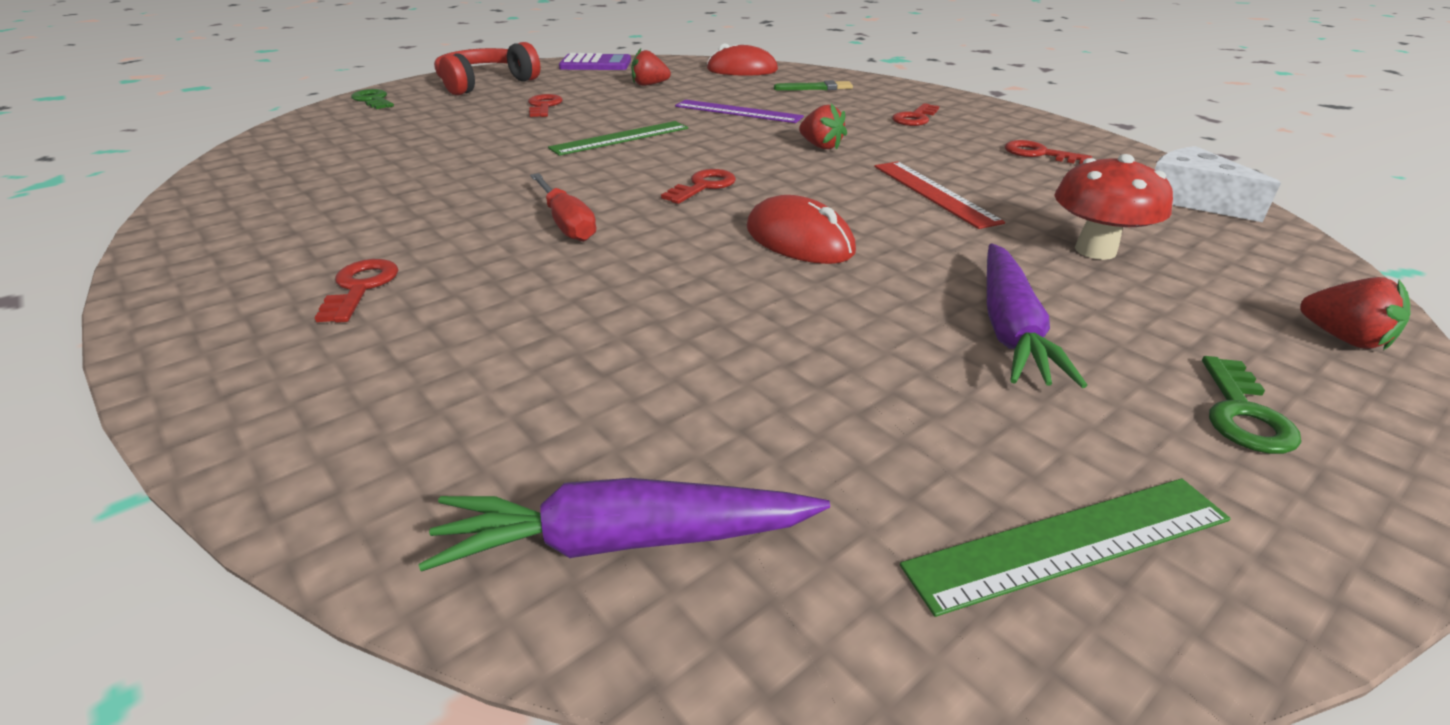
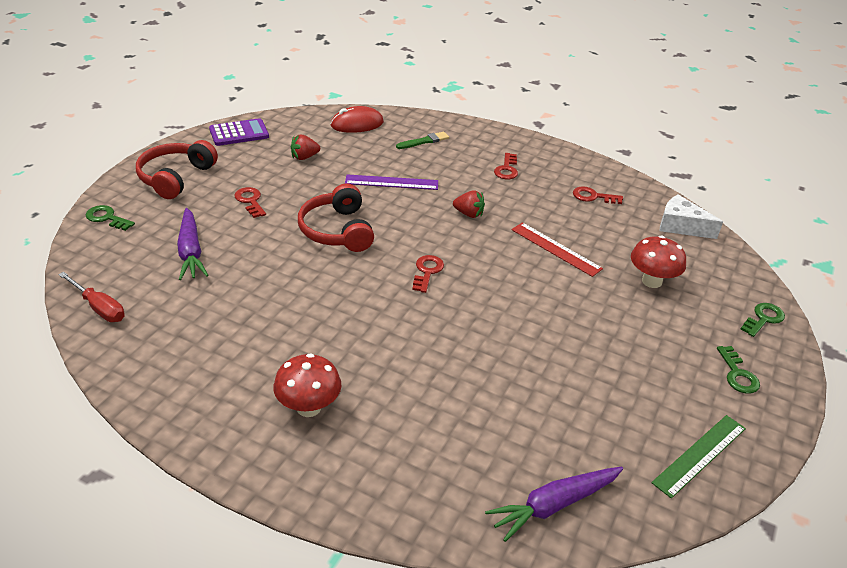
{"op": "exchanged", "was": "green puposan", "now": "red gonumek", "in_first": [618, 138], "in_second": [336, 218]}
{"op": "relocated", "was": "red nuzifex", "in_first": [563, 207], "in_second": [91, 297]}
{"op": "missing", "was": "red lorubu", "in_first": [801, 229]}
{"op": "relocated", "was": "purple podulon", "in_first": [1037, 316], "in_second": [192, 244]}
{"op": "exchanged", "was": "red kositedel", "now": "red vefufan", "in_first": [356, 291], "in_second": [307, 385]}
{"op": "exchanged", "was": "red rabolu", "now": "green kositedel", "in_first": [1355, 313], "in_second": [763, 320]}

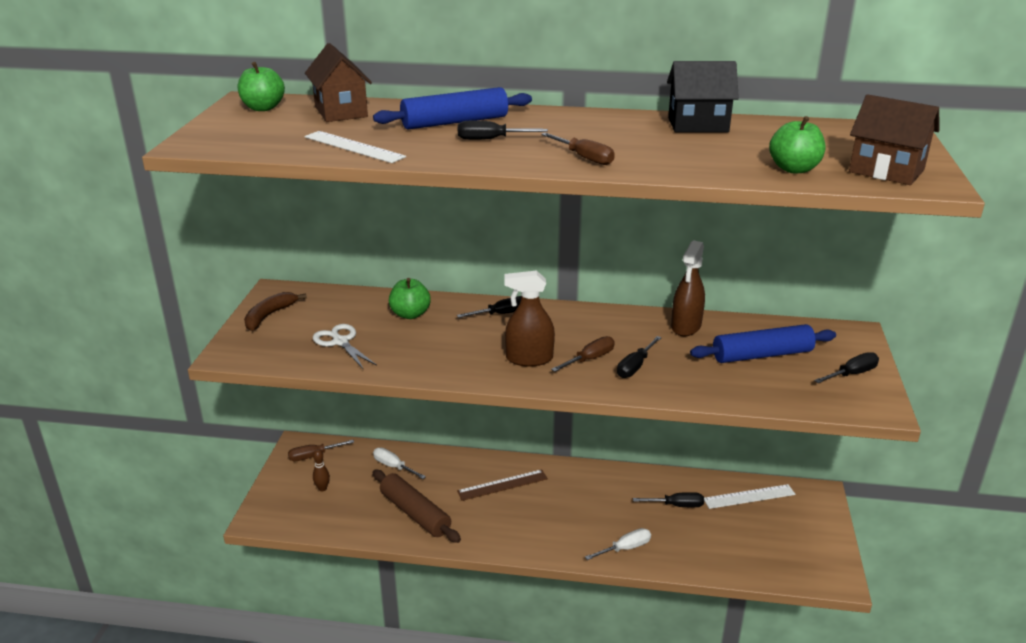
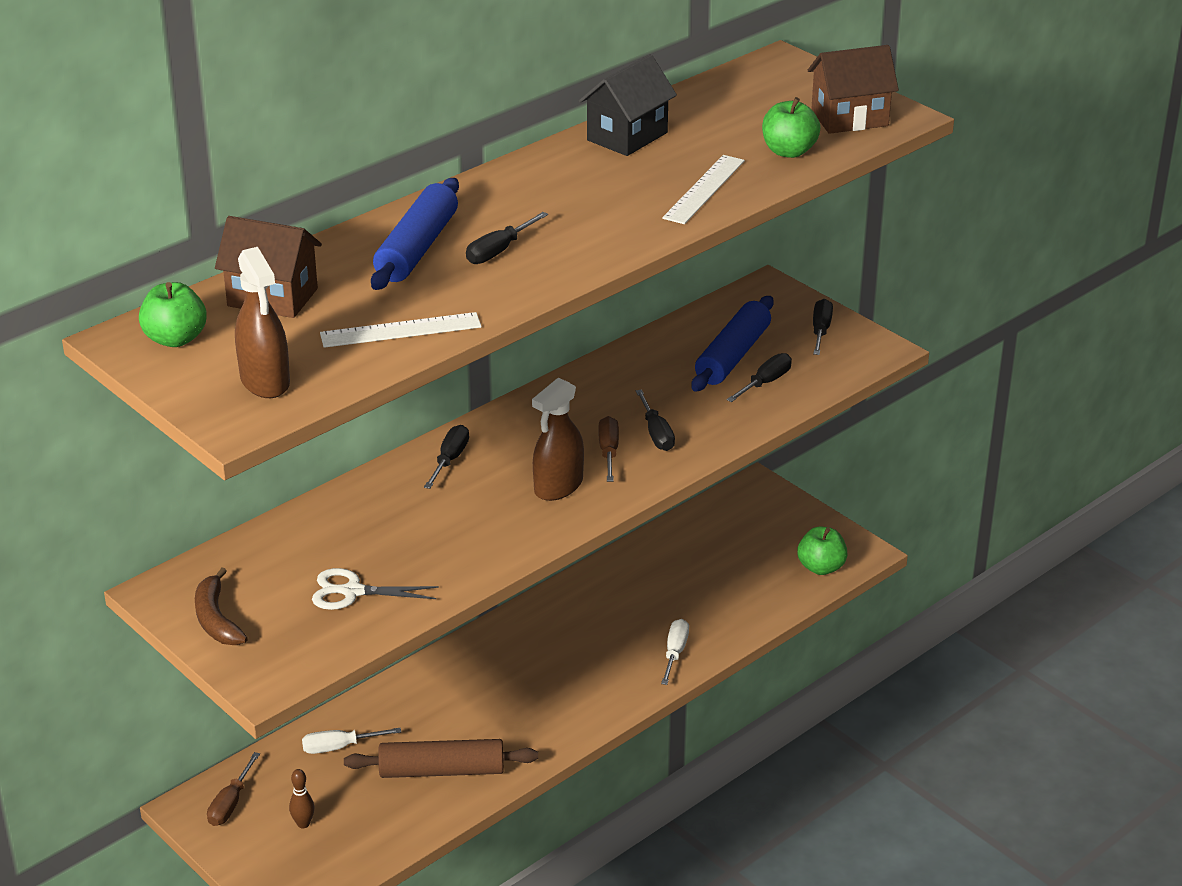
{"op": "missing", "was": "brown nuzifex", "in_first": [578, 149]}
{"op": "relocated", "was": "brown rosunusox", "in_first": [688, 288], "in_second": [262, 322]}
{"op": "relocated", "was": "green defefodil", "in_first": [410, 298], "in_second": [822, 551]}
{"op": "missing", "was": "brown puposan", "in_first": [502, 485]}
{"op": "relocated", "was": "white puposan", "in_first": [749, 496], "in_second": [703, 189]}
{"op": "relocated", "was": "black nuzifex", "in_first": [668, 499], "in_second": [759, 377]}

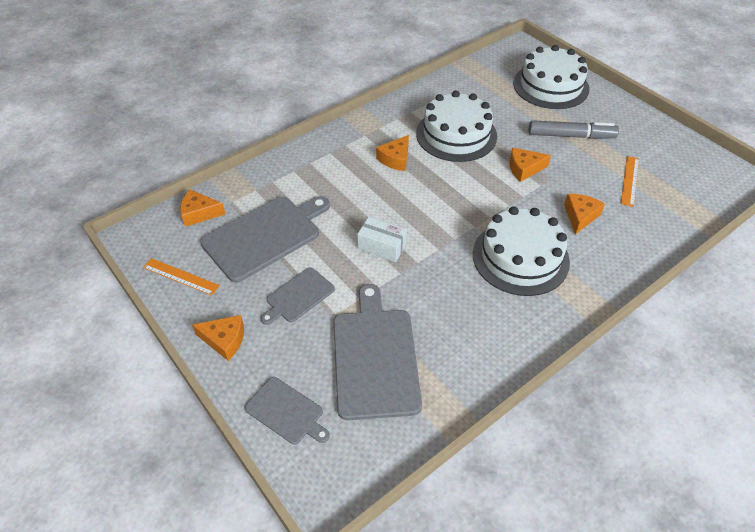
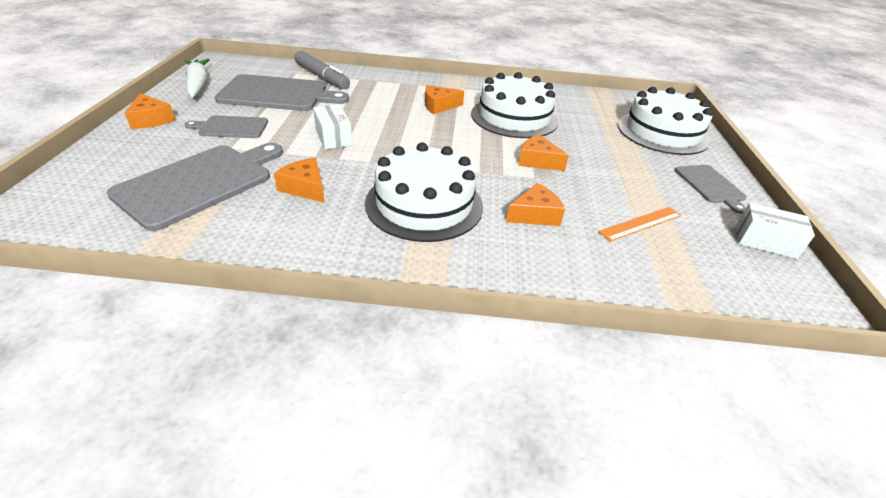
{"op": "relocated", "was": "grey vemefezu", "in_first": [574, 129], "in_second": [322, 70]}
{"op": "relocated", "was": "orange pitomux", "in_first": [202, 208], "in_second": [299, 180]}
{"op": "exchanged", "was": "orange puposan", "now": "white podulon", "in_first": [181, 277], "in_second": [197, 78]}
{"op": "relocated", "was": "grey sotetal", "in_first": [287, 410], "in_second": [710, 189]}
{"op": "appeared", "now": "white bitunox", "in_second": [775, 231]}

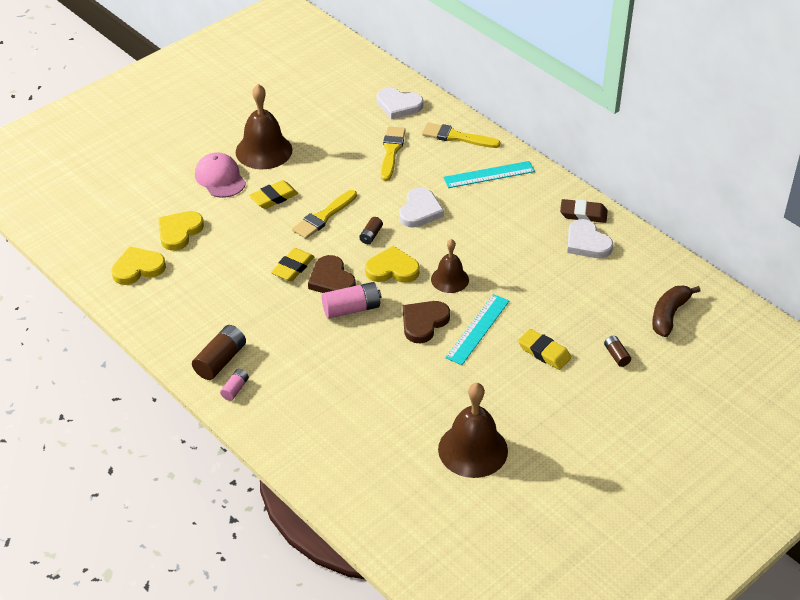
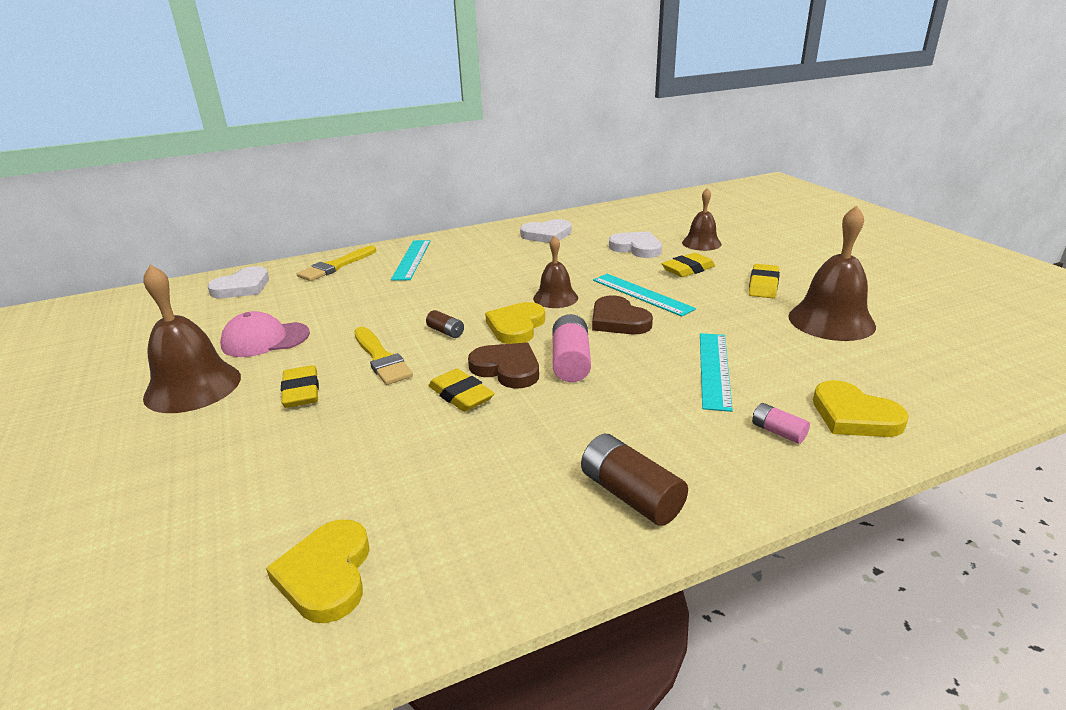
{"op": "missing", "was": "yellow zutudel", "in_first": [393, 153]}
{"op": "relocated", "was": "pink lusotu", "in_first": [220, 175], "in_second": [265, 334]}
{"op": "relocated", "was": "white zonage", "in_first": [421, 208], "in_second": [635, 244]}
{"op": "missing", "was": "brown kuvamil", "in_first": [584, 211]}
{"op": "relocated", "was": "yellow zonage", "in_first": [181, 231], "in_second": [861, 408]}
{"op": "spun", "was": "brown zonage", "in_first": [332, 274], "in_second": [503, 365], "clockwise": -135}
{"op": "missing", "was": "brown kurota", "in_first": [676, 311]}
{"op": "exchanged", "was": "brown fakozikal", "now": "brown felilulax", "in_first": [617, 351], "in_second": [702, 219]}
{"op": "relocated", "was": "pink fakozikal", "in_first": [234, 385], "in_second": [781, 423]}
{"op": "appeared", "now": "yellow kuvamil", "in_second": [764, 281]}
{"op": "appeared", "now": "turquoise puposan", "in_second": [716, 372]}

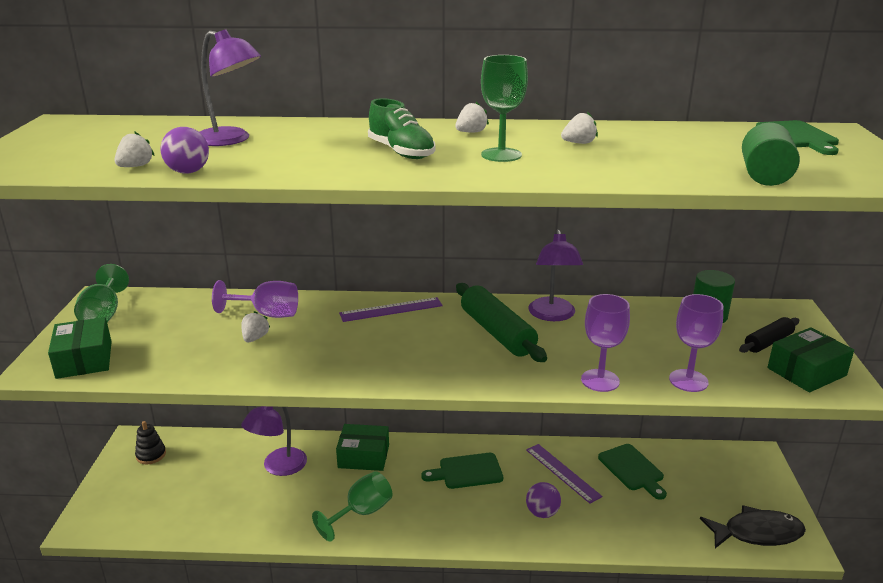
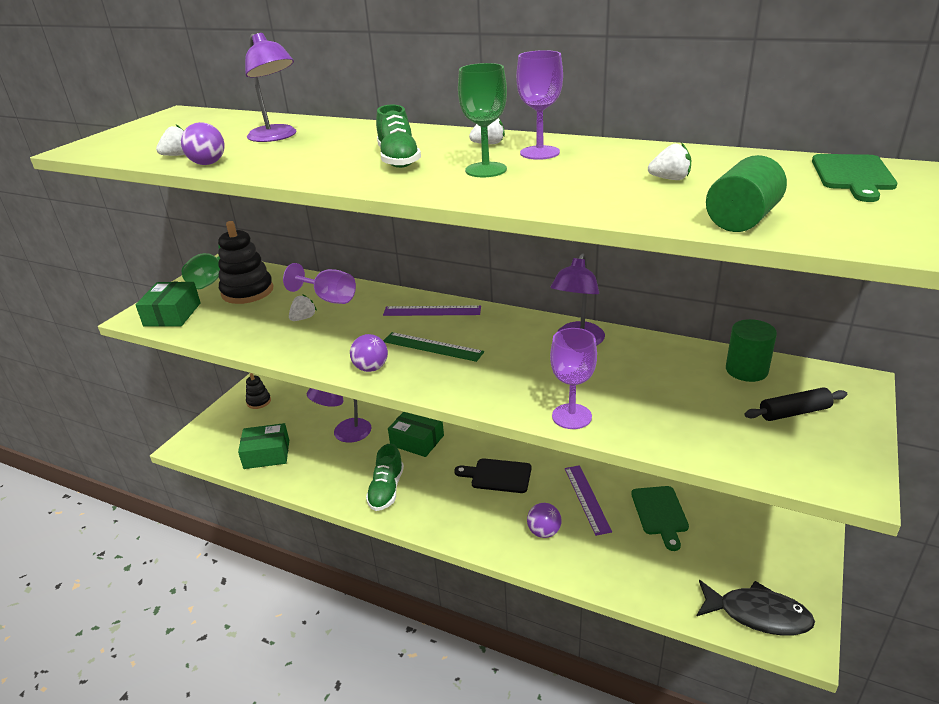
{"op": "relocated", "was": "white rabolu", "in_first": [579, 128], "in_second": [669, 161]}
{"op": "missing", "was": "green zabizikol", "in_first": [501, 322]}
{"op": "relocated", "was": "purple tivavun", "in_first": [696, 343], "in_second": [539, 105]}
{"op": "relocated", "was": "green bitunox", "in_first": [810, 359], "in_second": [263, 446]}
{"op": "colour", "was": "green sotetal", "now": "black sotetal", "in_first": [462, 471], "in_second": [493, 475]}
{"op": "exchanged", "was": "green tivavun", "now": "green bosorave", "in_first": [352, 506], "in_second": [385, 477]}
{"op": "appeared", "now": "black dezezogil", "in_second": [245, 262]}
{"op": "appeared", "now": "green puposan", "in_second": [433, 347]}
{"op": "appeared", "now": "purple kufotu", "in_second": [369, 353]}

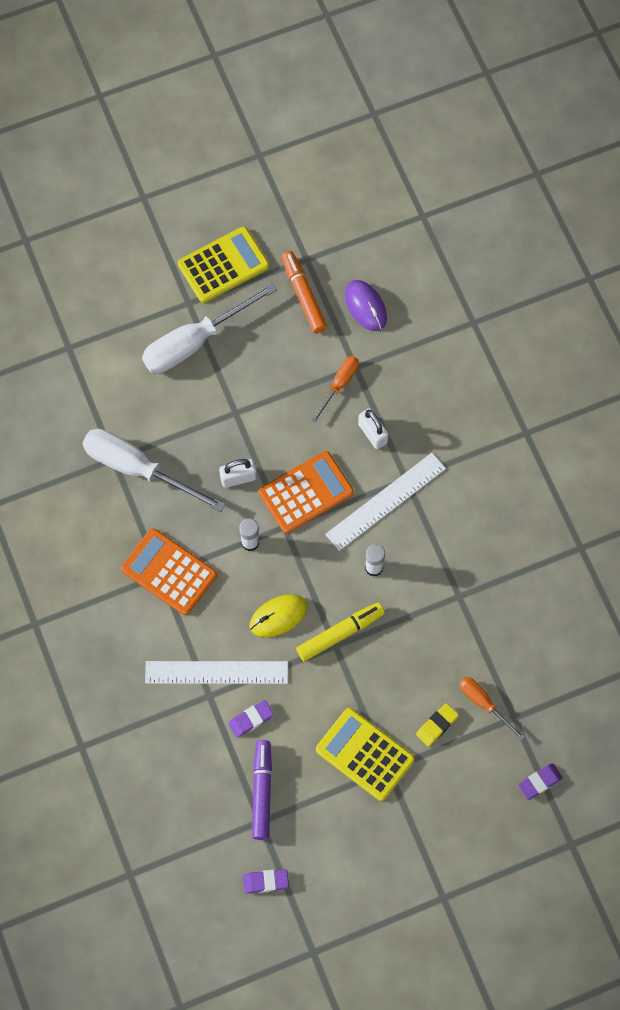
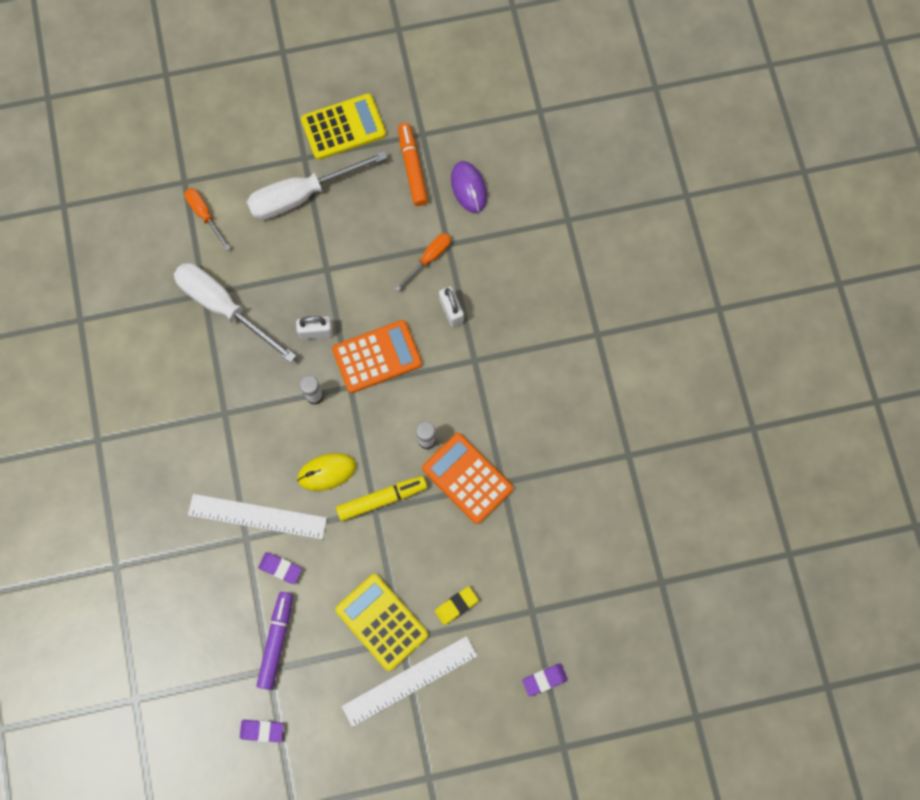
{"op": "relocated", "was": "white puposan", "in_first": [385, 502], "in_second": [409, 681]}
{"op": "relocated", "was": "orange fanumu", "in_first": [169, 571], "in_second": [467, 478]}
{"op": "relocated", "was": "orange nuzifex", "in_first": [492, 709], "in_second": [207, 219]}
{"op": "spun", "was": "purple kuvamil", "in_first": [251, 719], "in_second": [280, 568], "clockwise": 45}

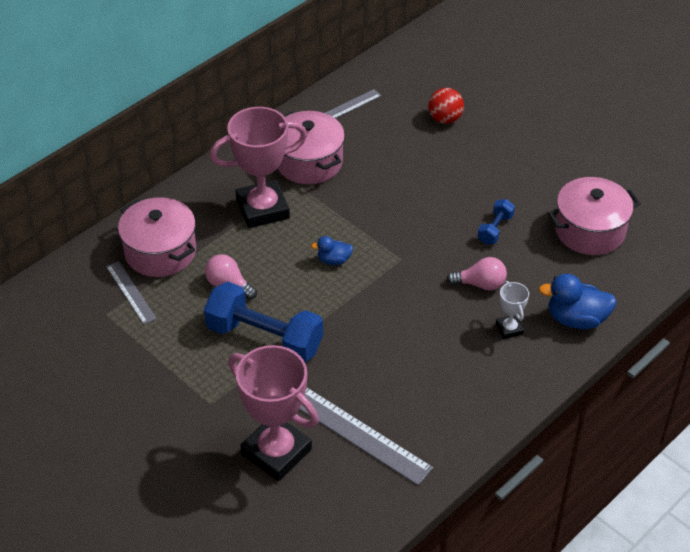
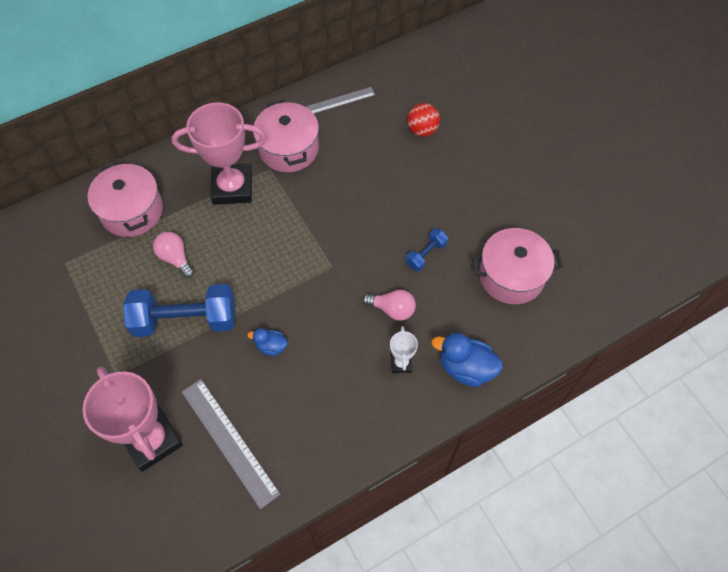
{"op": "relocated", "was": "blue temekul", "in_first": [332, 250], "in_second": [267, 342]}
{"op": "missing", "was": "grey puposan", "in_first": [131, 292]}
{"op": "spun", "was": "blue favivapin", "in_first": [263, 322], "in_second": [179, 310], "clockwise": -45}

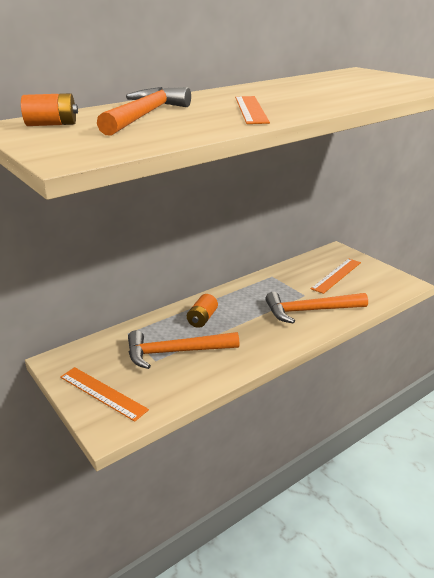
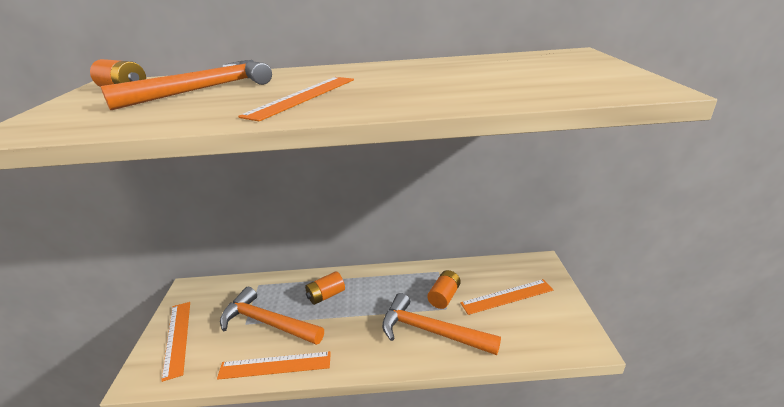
{"op": "appeared", "now": "orange fakozikal", "in_second": [444, 289]}
{"op": "appeared", "now": "orange puposan", "in_second": [274, 365]}

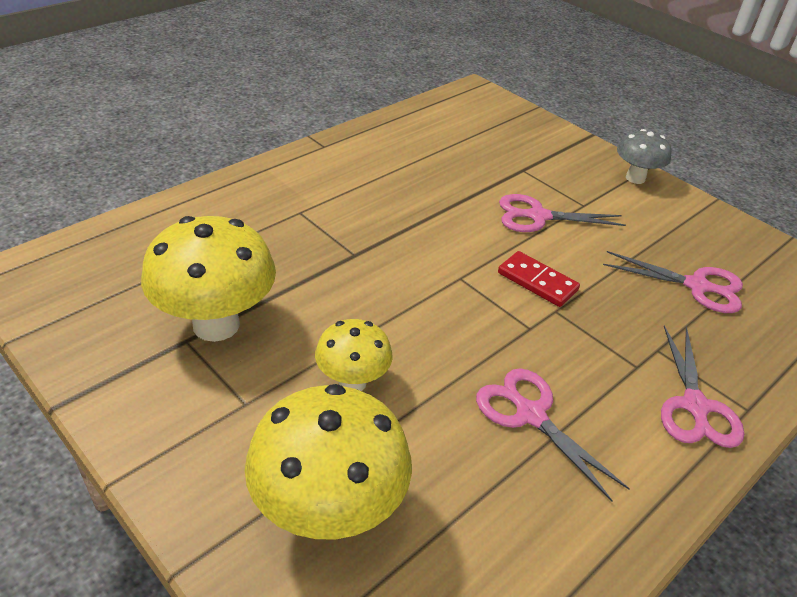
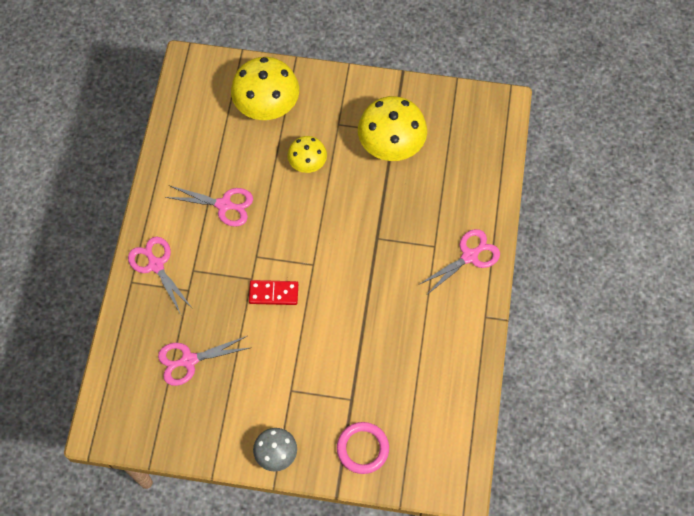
{"op": "relocated", "was": "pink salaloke", "in_first": [562, 213], "in_second": [459, 261]}
{"op": "appeared", "now": "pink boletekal", "in_second": [363, 448]}

